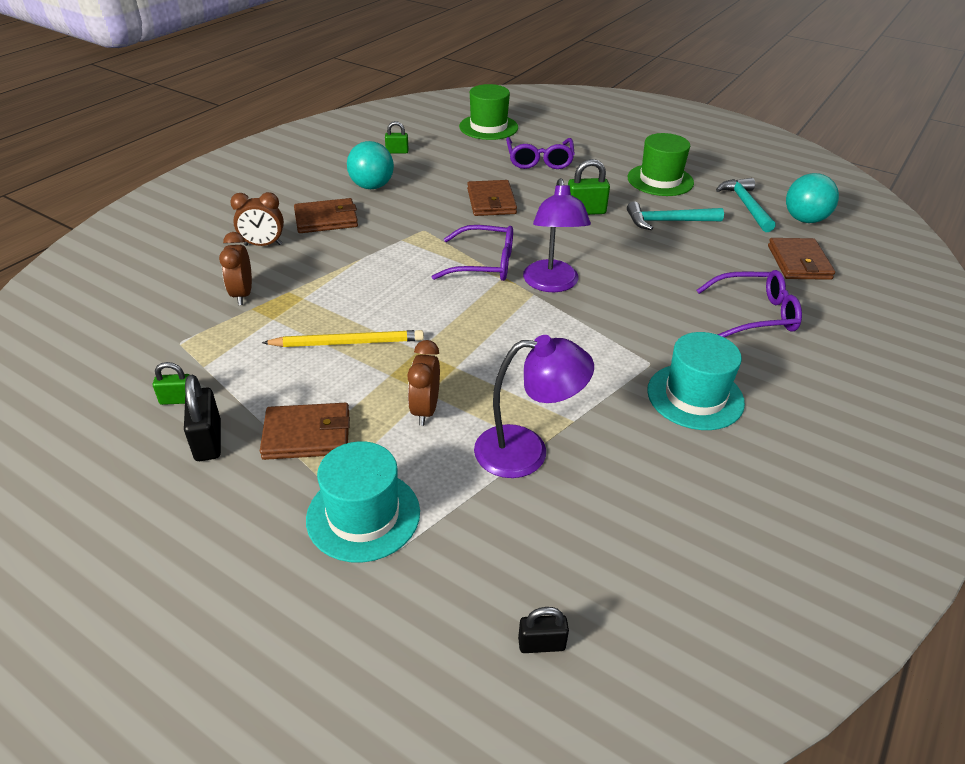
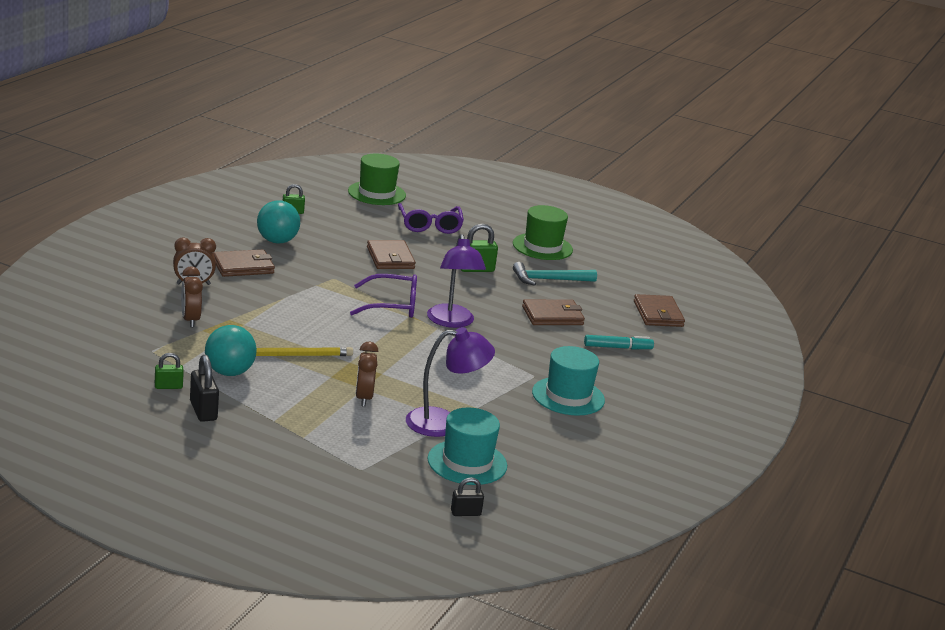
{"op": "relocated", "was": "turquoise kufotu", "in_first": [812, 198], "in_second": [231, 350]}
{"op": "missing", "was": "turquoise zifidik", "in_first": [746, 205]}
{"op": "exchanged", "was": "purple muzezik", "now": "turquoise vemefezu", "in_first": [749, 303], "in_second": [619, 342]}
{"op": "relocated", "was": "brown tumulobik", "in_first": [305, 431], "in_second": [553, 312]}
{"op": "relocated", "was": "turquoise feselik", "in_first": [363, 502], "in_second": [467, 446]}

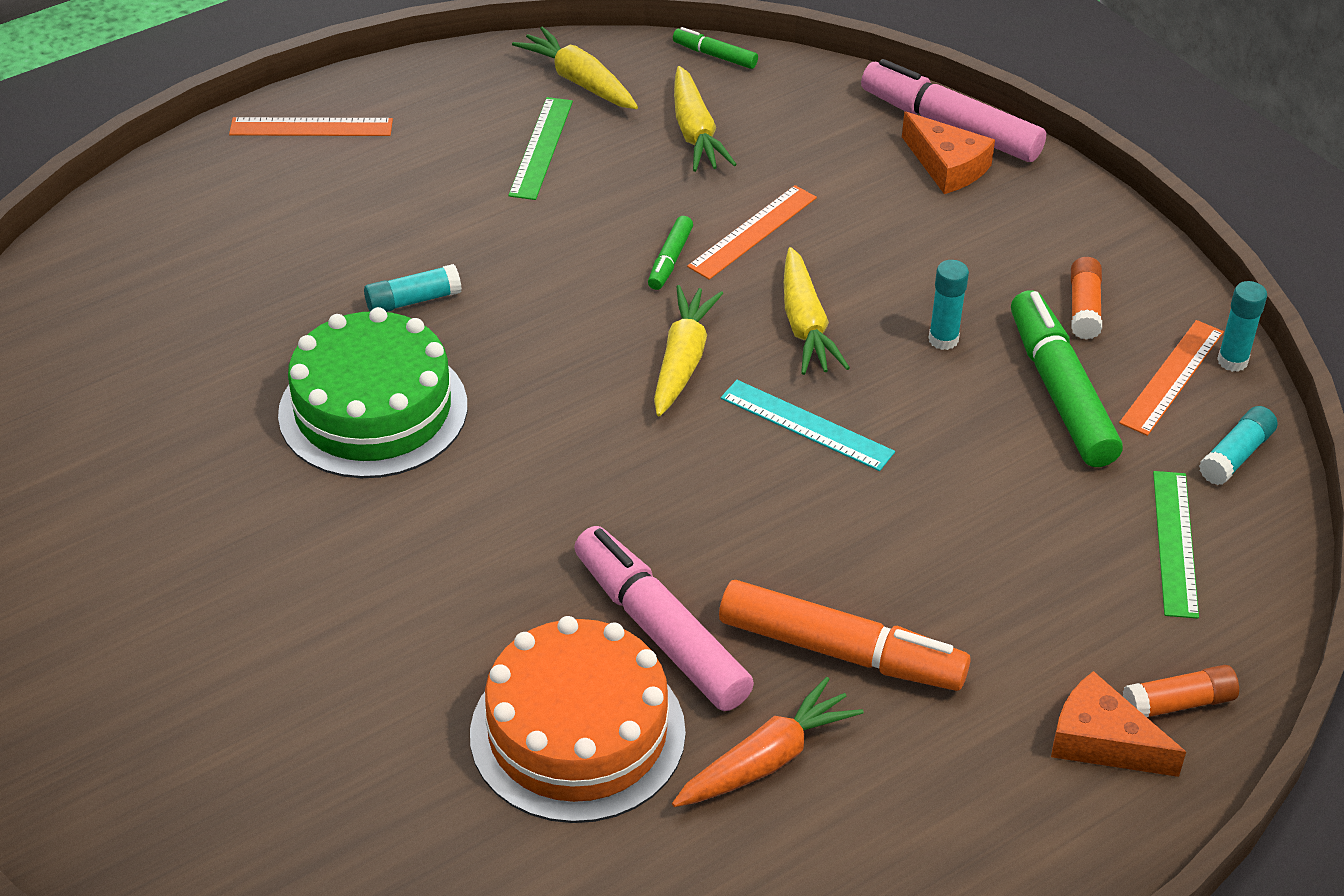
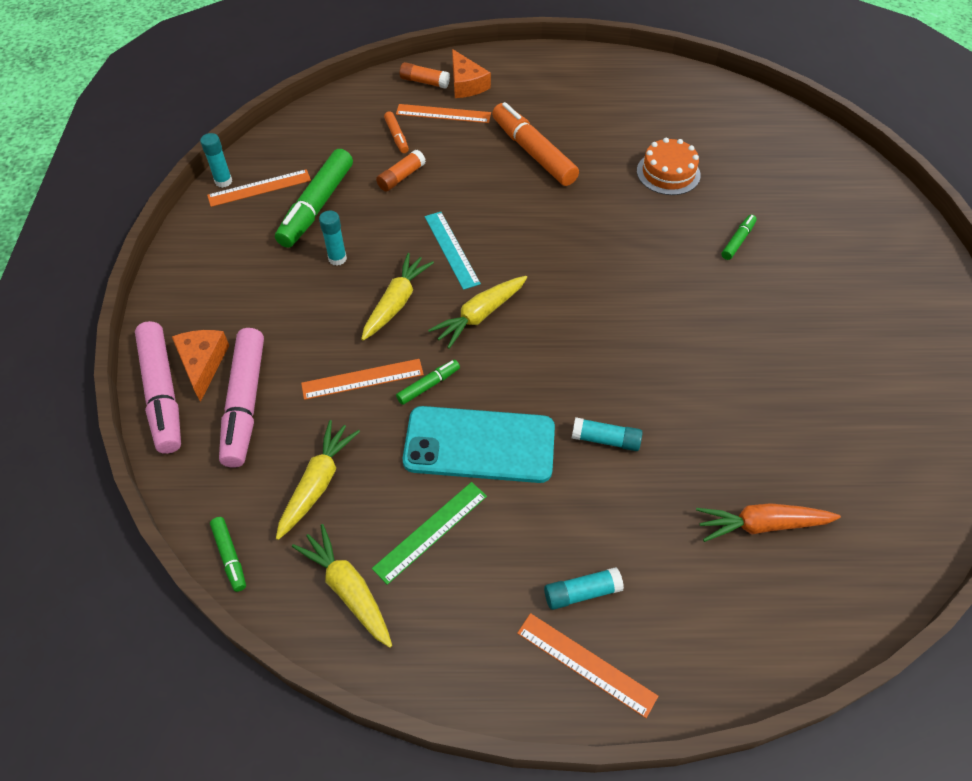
{"op": "spun", "was": "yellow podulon", "in_first": [575, 68], "in_second": [342, 586], "clockwise": 150}
{"op": "relocated", "was": "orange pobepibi", "in_first": [1086, 298], "in_second": [401, 170]}
{"op": "missing", "was": "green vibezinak", "in_first": [372, 392]}
{"op": "relocated", "was": "turquoise pobepibi", "in_first": [1238, 445], "in_second": [584, 588]}
{"op": "missing", "was": "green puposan", "in_first": [1176, 545]}
{"op": "relocated", "was": "pink vemefezu", "in_first": [664, 618], "in_second": [241, 398]}
{"op": "size", "was": "orange vibezinak", "in_first": [578, 719], "in_second": [669, 166], "ratio": 0.62}
{"op": "relocated", "was": "orange podulon", "in_first": [768, 742], "in_second": [768, 522]}
{"op": "appeared", "now": "orange puposan", "in_second": [443, 113]}
{"op": "appeared", "now": "orange vemefezu", "in_second": [396, 132]}
{"op": "appeared", "now": "green vemefezu", "in_second": [739, 237]}
{"op": "appeared", "now": "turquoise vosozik", "in_second": [479, 444]}

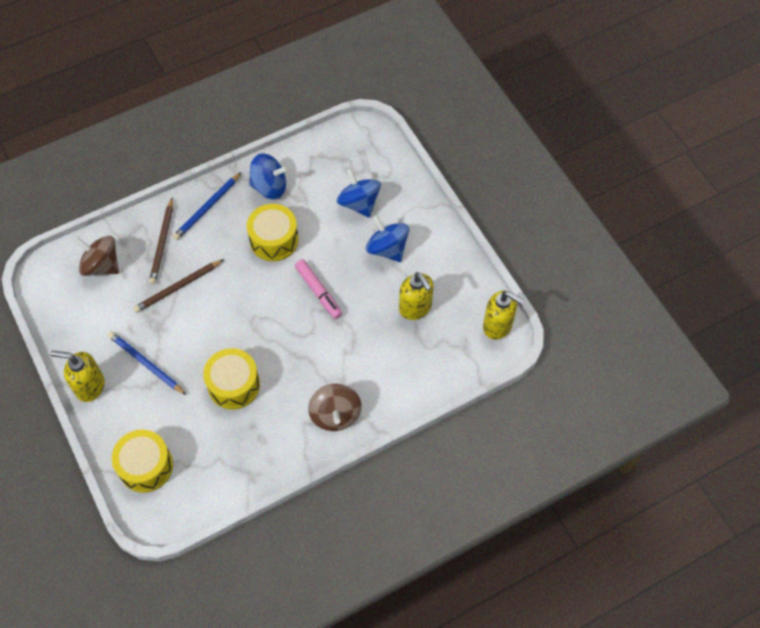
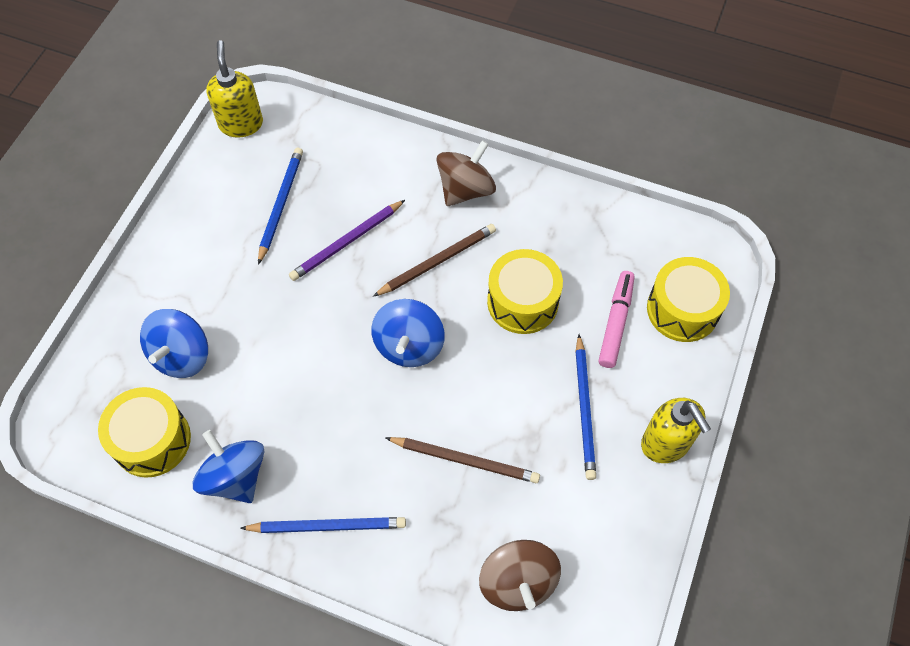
{"op": "relocated", "was": "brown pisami", "in_first": [161, 241], "in_second": [434, 260]}
{"op": "relocated", "was": "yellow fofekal", "in_first": [273, 232], "in_second": [144, 432]}
{"op": "relocated", "was": "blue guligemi", "in_first": [388, 238], "in_second": [408, 333]}
{"op": "relocated", "was": "pink vemefezu", "in_first": [318, 289], "in_second": [616, 319]}
{"op": "exchanged", "was": "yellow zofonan", "now": "blue pisami", "in_first": [416, 296], "in_second": [280, 206]}
{"op": "appeared", "now": "purple pisami", "in_second": [347, 240]}

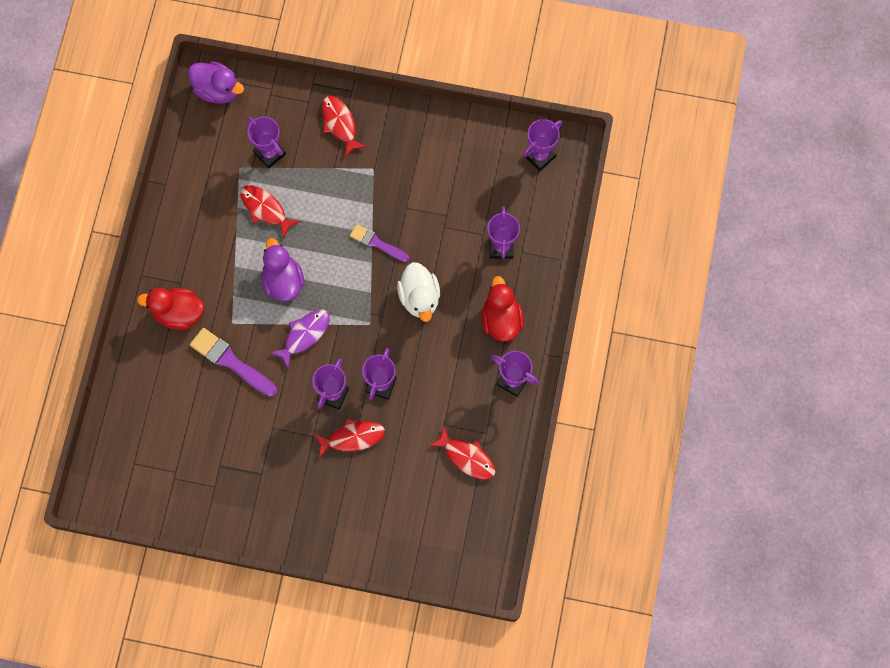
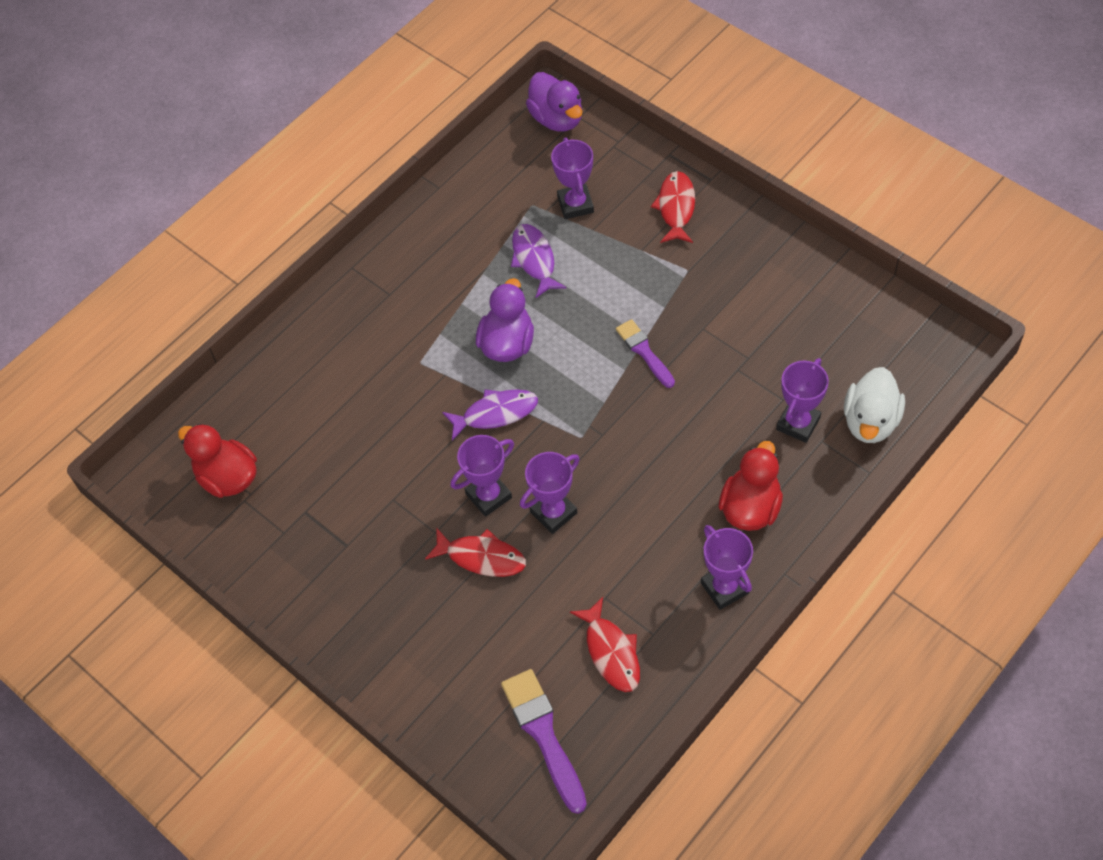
{"op": "missing", "was": "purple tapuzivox", "in_first": [542, 145]}
{"op": "colour", "was": "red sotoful", "now": "purple sotoful", "in_first": [270, 211], "in_second": [539, 261]}
{"op": "relocated", "was": "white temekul", "in_first": [418, 292], "in_second": [874, 405]}
{"op": "relocated", "was": "red temekul", "in_first": [170, 309], "in_second": [217, 460]}
{"op": "relocated", "was": "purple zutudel", "in_first": [233, 362], "in_second": [544, 741]}

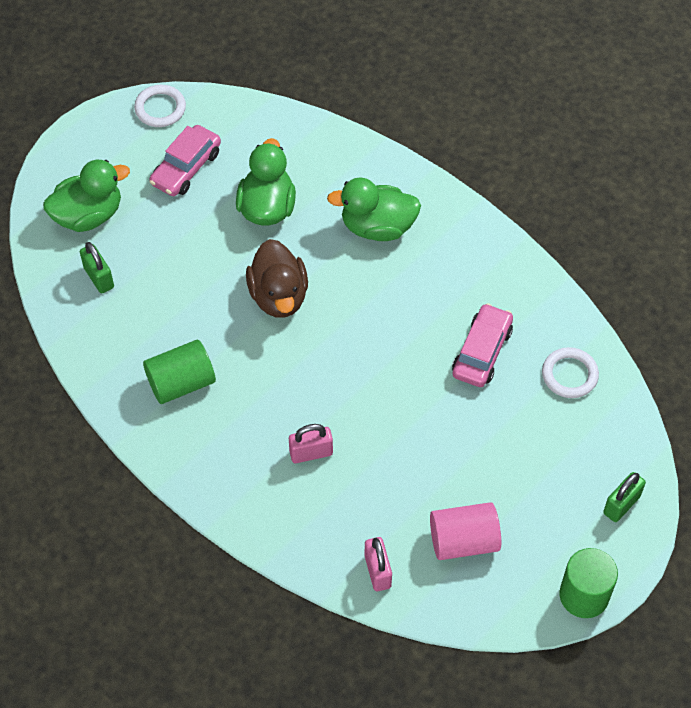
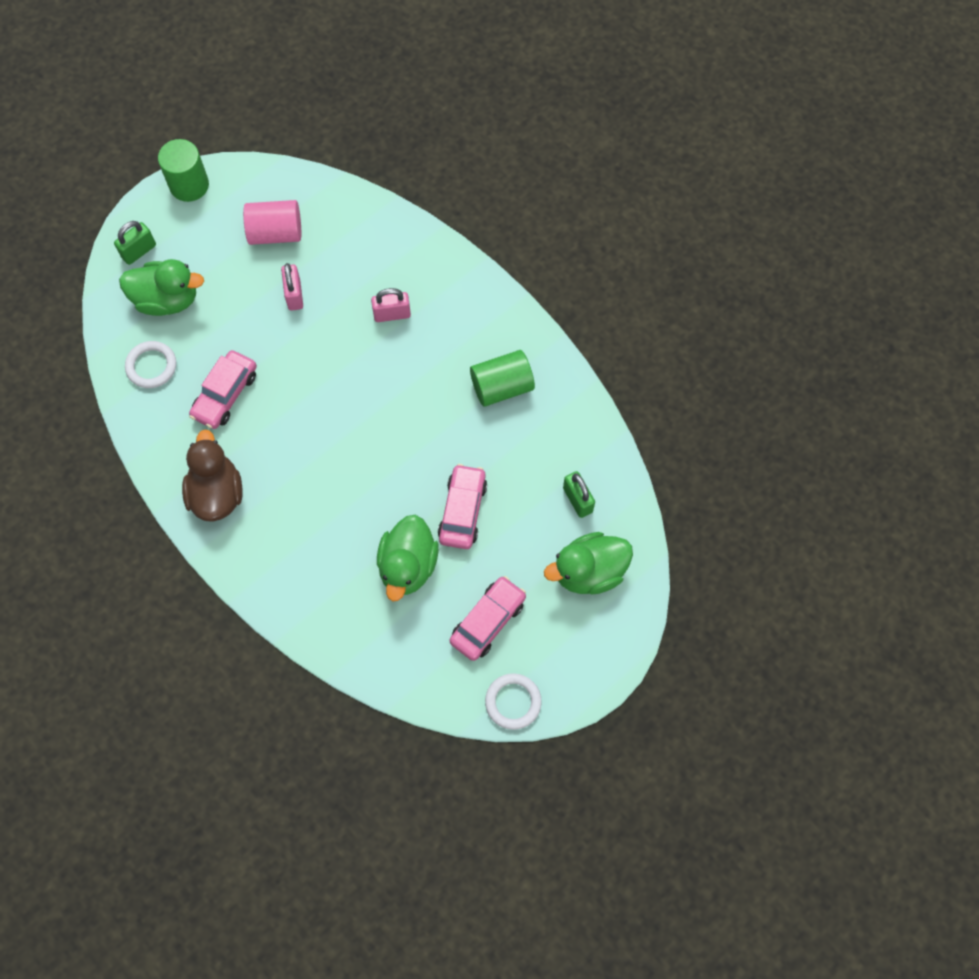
{"op": "relocated", "was": "green temekul", "in_first": [374, 209], "in_second": [161, 287]}
{"op": "relocated", "was": "brown temekul", "in_first": [277, 278], "in_second": [212, 476]}
{"op": "relocated", "was": "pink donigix", "in_first": [378, 564], "in_second": [292, 287]}
{"op": "appeared", "now": "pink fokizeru", "in_second": [462, 506]}

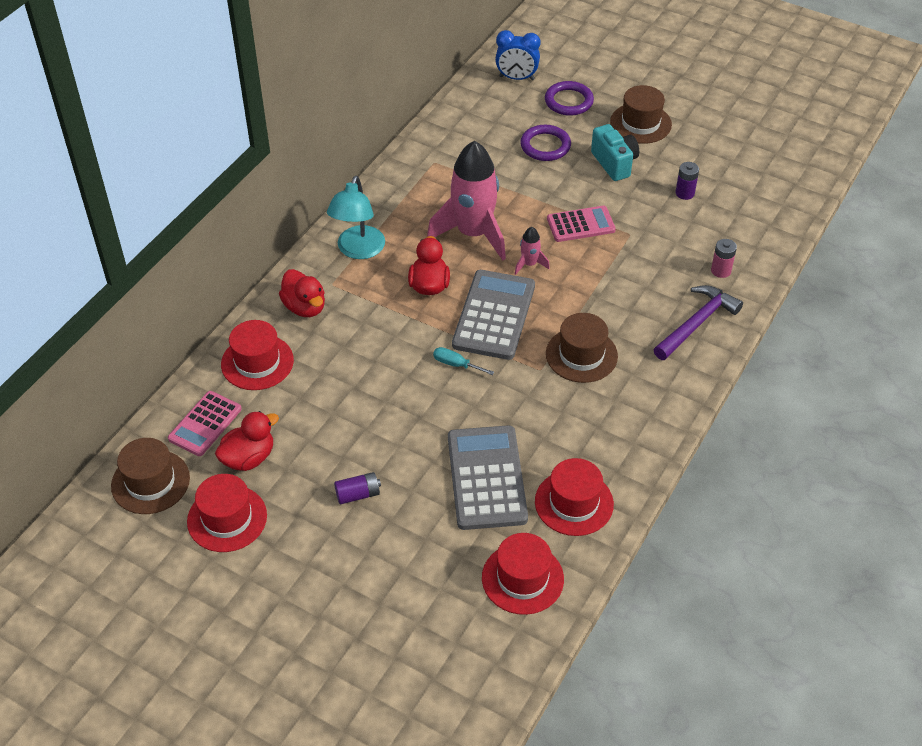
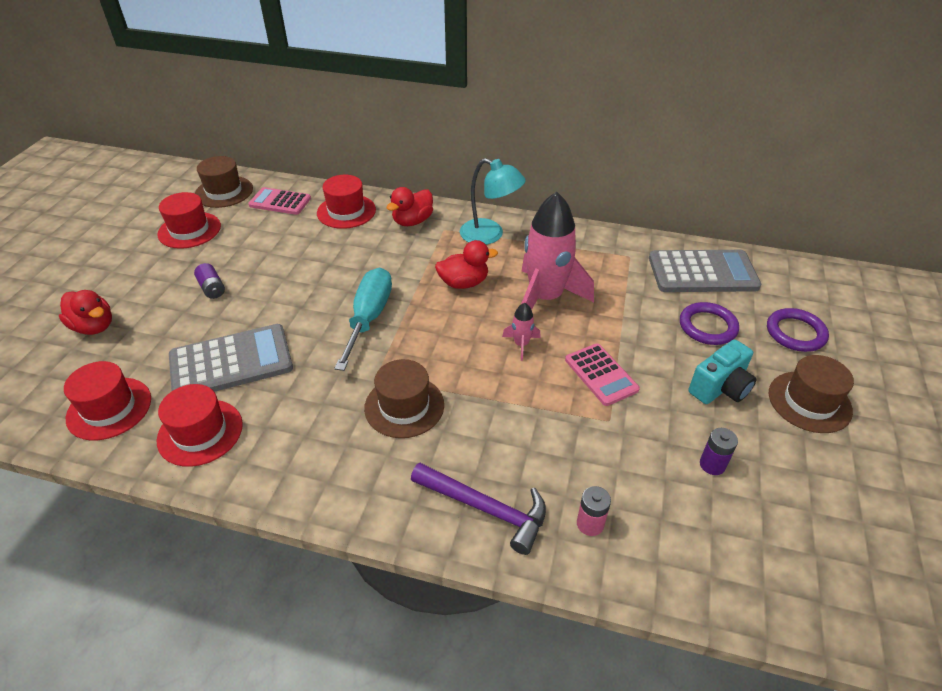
{"op": "missing", "was": "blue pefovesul", "in_first": [518, 55]}
{"op": "spun", "was": "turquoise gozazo", "in_first": [356, 217], "in_second": [493, 201], "clockwise": -150}
{"op": "relocated", "was": "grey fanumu", "in_first": [493, 315], "in_second": [705, 271]}
{"op": "size", "was": "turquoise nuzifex", "in_first": [463, 361], "in_second": [363, 319], "ratio": 2.2}
{"op": "relocated", "was": "red temekul", "in_first": [247, 441], "in_second": [85, 312]}

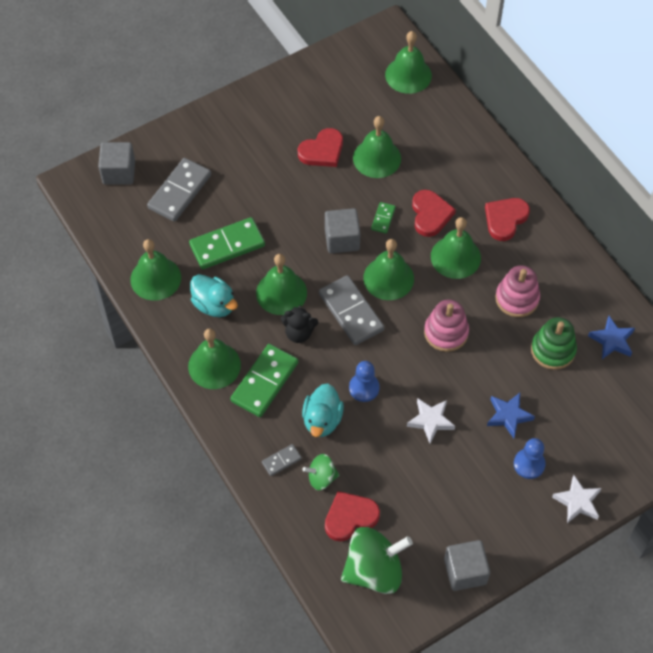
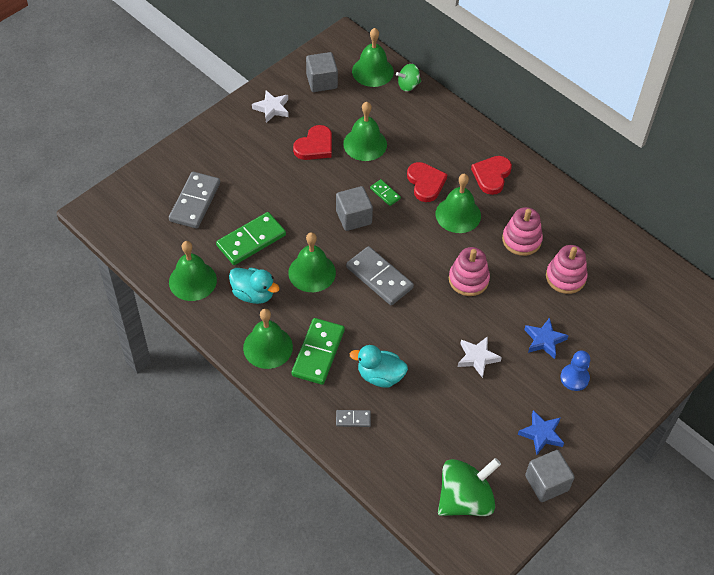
{"op": "relocated", "was": "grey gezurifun", "in_first": [116, 163], "in_second": [322, 72]}
{"op": "spun", "was": "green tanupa", "in_first": [383, 218], "in_second": [385, 192], "clockwise": -45}
{"op": "missing", "was": "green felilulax", "in_first": [388, 269]}
{"op": "missing", "was": "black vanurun", "in_first": [299, 324]}
{"op": "relocated", "was": "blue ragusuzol", "in_first": [611, 337], "in_second": [541, 432]}
{"op": "colour", "was": "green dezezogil", "now": "pink dezezogil", "in_first": [554, 343], "in_second": [567, 269]}
{"op": "missing", "was": "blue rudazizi", "in_first": [364, 381]}
{"op": "spun", "was": "turquoise temekul", "in_first": [323, 410], "in_second": [379, 366], "clockwise": 105}
{"op": "spun", "was": "grey tanupa", "in_first": [282, 460], "in_second": [353, 418], "clockwise": 45}
{"op": "relocated", "was": "green guligemi", "in_first": [321, 472], "in_second": [408, 77]}
{"op": "relocated", "was": "white ragusuzol", "in_first": [577, 499], "in_second": [270, 106]}
{"op": "missing", "was": "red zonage", "in_first": [352, 516]}

